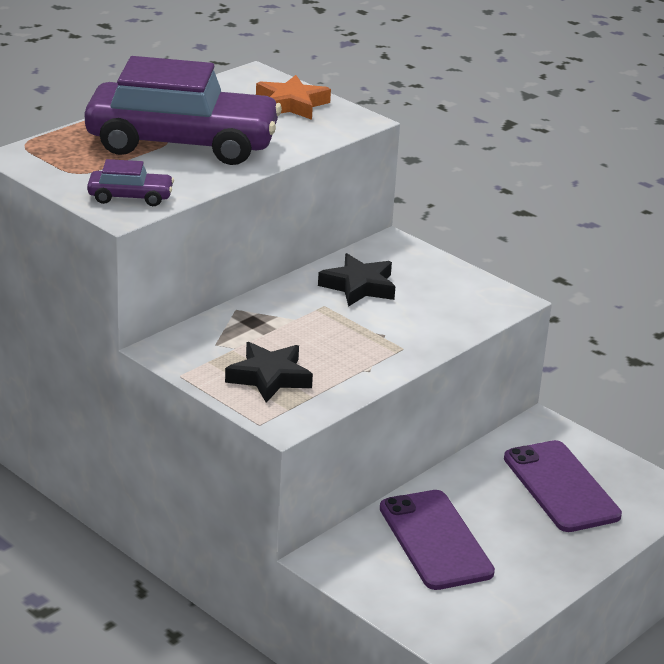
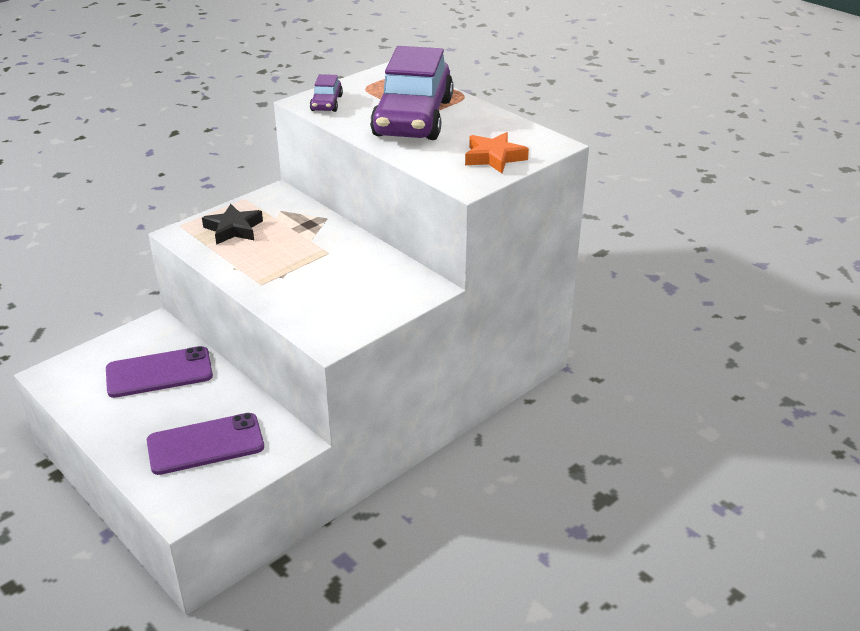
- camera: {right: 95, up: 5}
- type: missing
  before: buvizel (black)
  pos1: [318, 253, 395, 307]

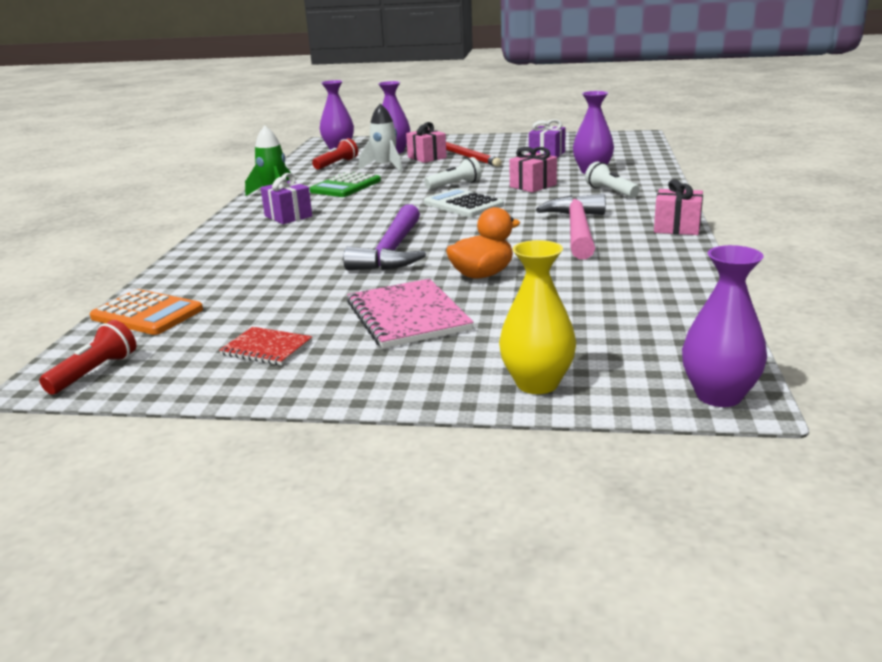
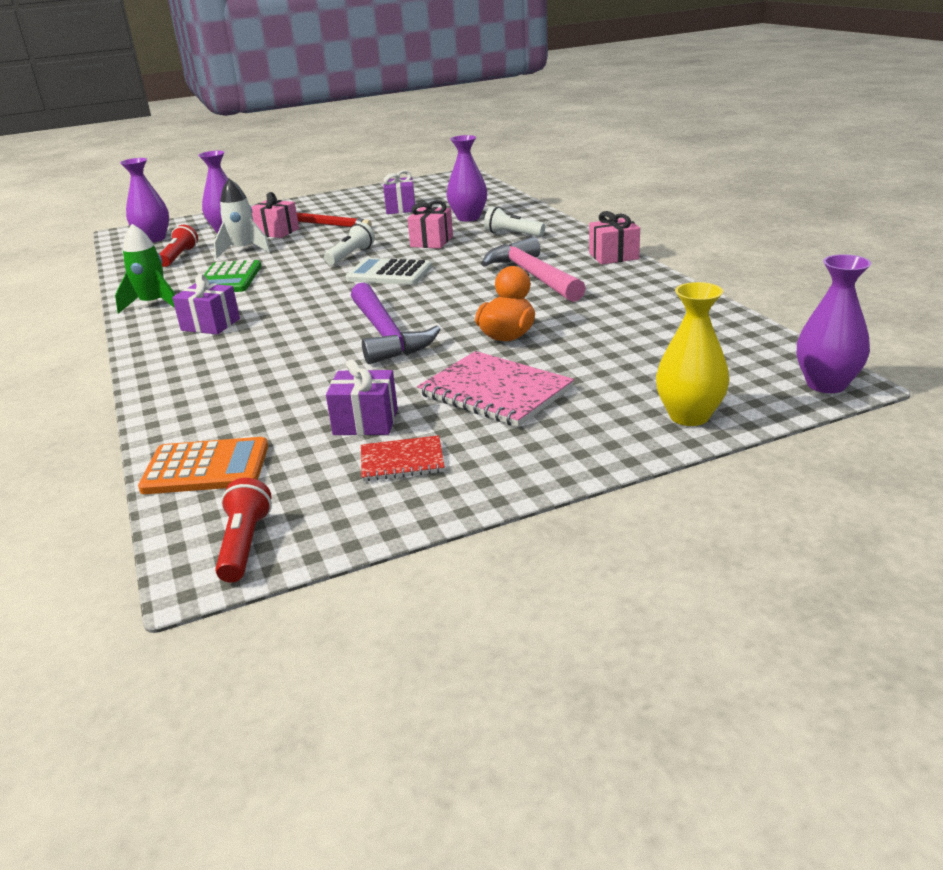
- camera: {right: -30, up: 5}
- type: appeared
  after: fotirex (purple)
  pos2: [326, 359, 398, 435]

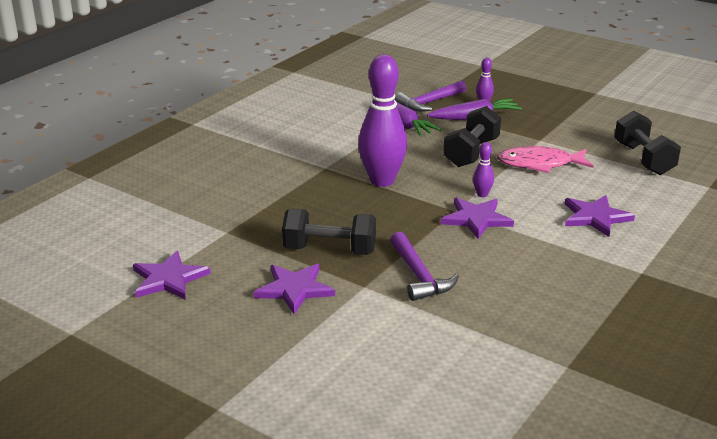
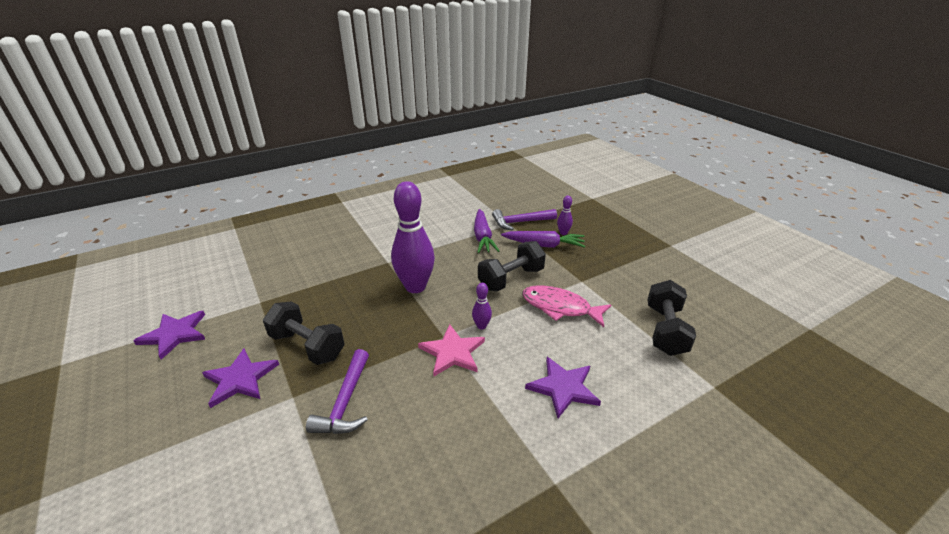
- camera: {right: 25, up: 5}
- type: colour
  before: buvizel (purple)
  after: buvizel (pink)
  pos1: [441, 197, 514, 239]
  pos2: [418, 324, 485, 376]

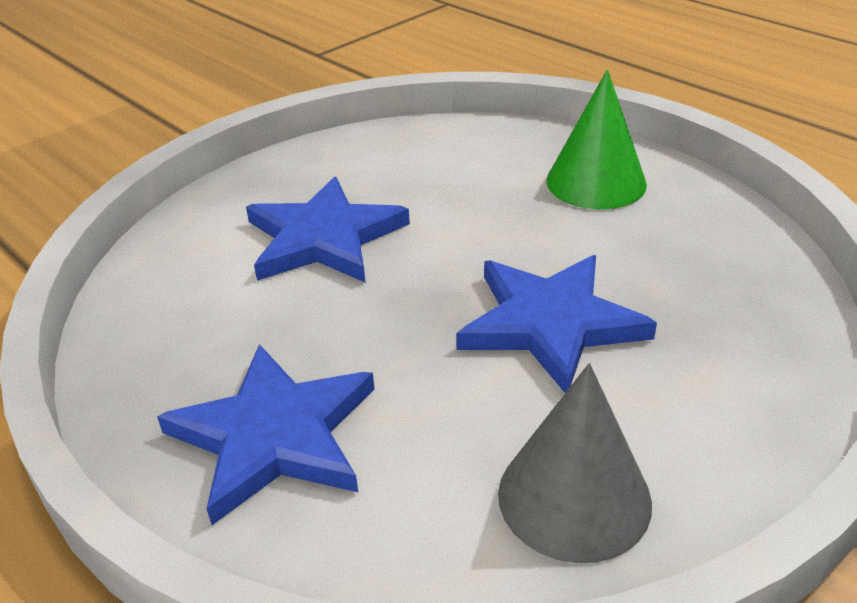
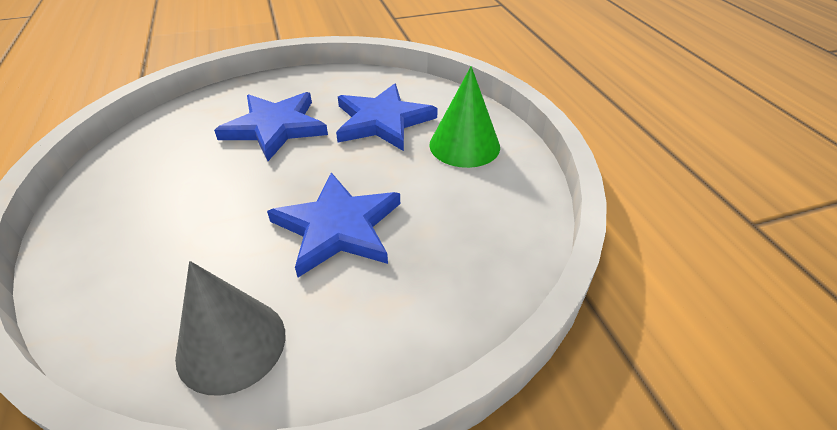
- camera: {right: 25, up: 5}
- type: relocated
  before: buvizel (blue)
  pos1: [157, 344, 375, 525]
  pos2: [336, 83, 438, 151]

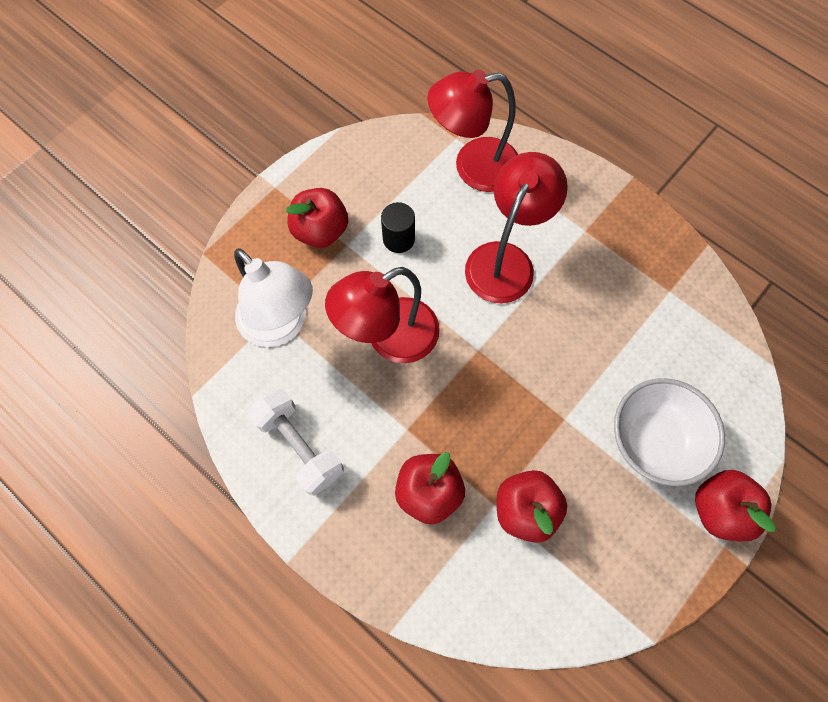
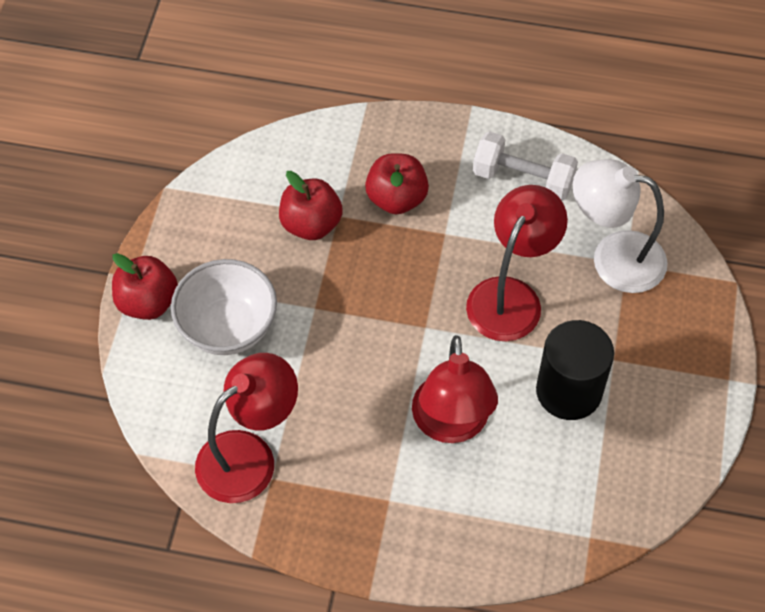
- camera: {right: 150, up: -10}
- type: missing
  before: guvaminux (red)
  pos1: [286, 188, 348, 248]
- type: relocated
  before: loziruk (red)
  pos1: [427, 70, 518, 192]
  pos2: [195, 353, 298, 503]
- type: size
  before: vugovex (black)
  pos1: [381, 202, 415, 253]
  pos2: [536, 320, 614, 420]
  scale: 1.8

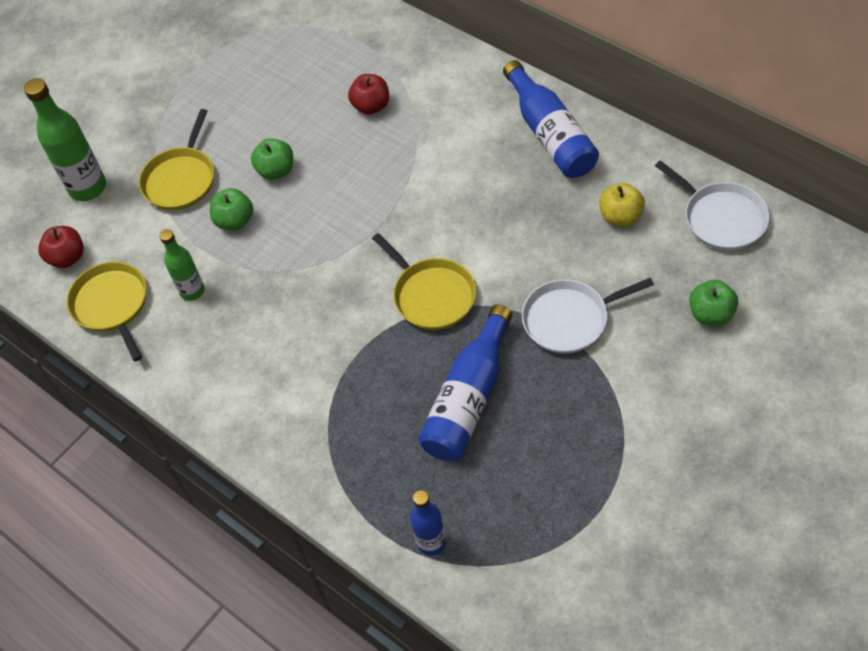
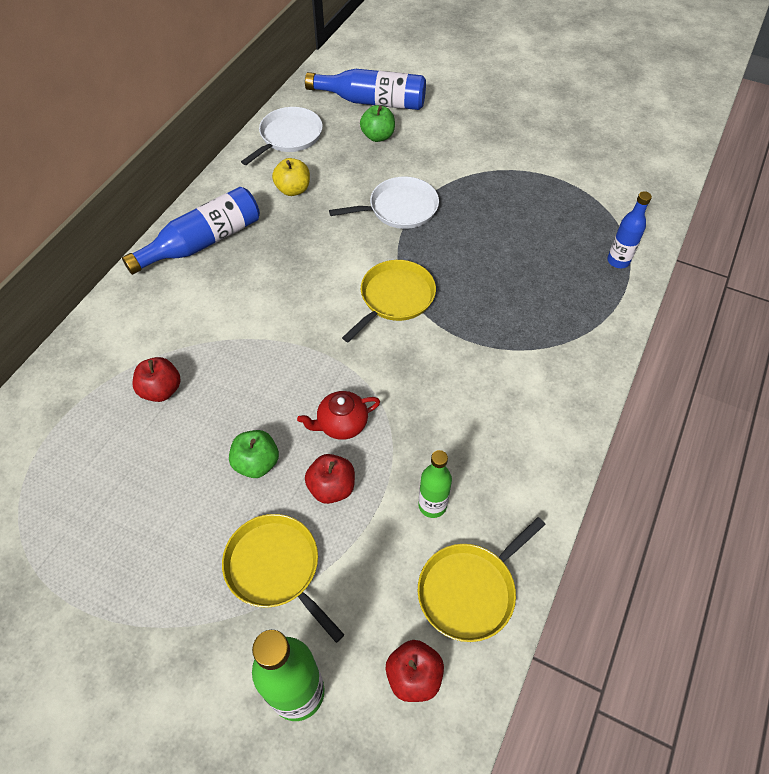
- camera: {right: -110, up: 0}
- type: appeared
  after: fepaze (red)
  pos2: [297, 391, 380, 440]
- type: relocated
  before: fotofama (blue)
  pos1: [418, 304, 513, 461]
  pos2: [305, 69, 426, 110]
- type: colour
  before: guvaminux (green)
  after: guvaminux (red)
  pos1: [210, 188, 253, 231]
  pos2: [305, 454, 355, 504]
- type: spun
  before: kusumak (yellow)
  pos1: [139, 109, 214, 210]
  pos2: [222, 514, 344, 643]
  turn: -135
- type: spun
  before: kusumak (white)
  pos1: [522, 278, 654, 354]
  pos2: [329, 177, 439, 229]
  turn: -75

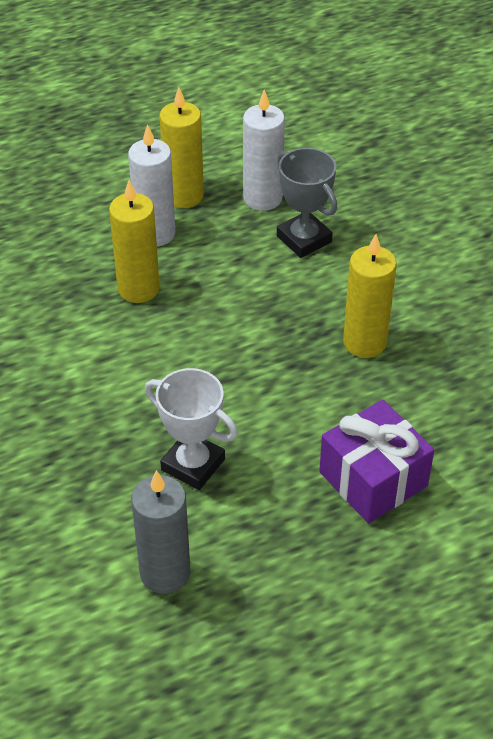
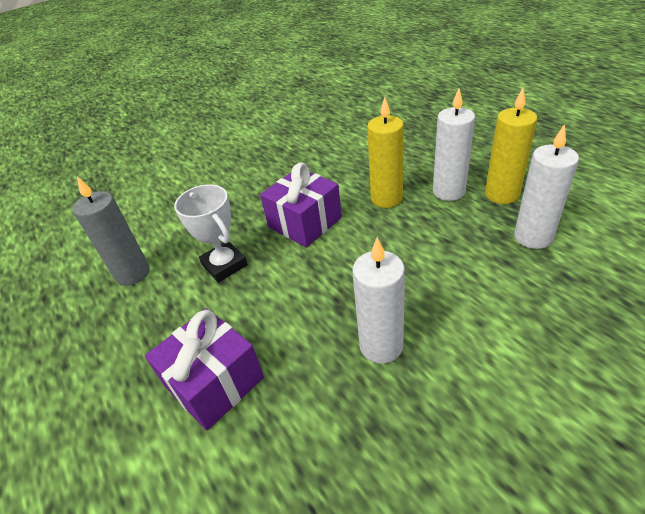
- camera: {right: 85, up: -5}
- type: missing
  before: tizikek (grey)
  pos1: [277, 148, 337, 258]
- type: appeared
  after: fotirex (purple)
  pos2: [260, 162, 342, 247]
- type: colour
  before: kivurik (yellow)
  after: kivurik (white)
  pos1: [343, 234, 397, 358]
  pos2: [352, 237, 405, 364]
- type: spun
  before: tizikek (white)
  pos1: [145, 368, 238, 490]
  pos2: [174, 184, 248, 283]
  turn: -60

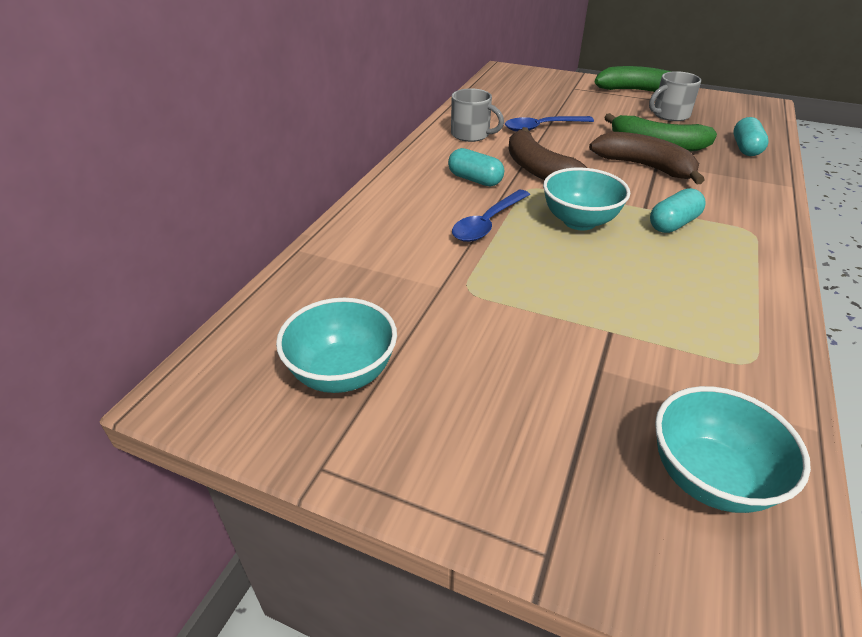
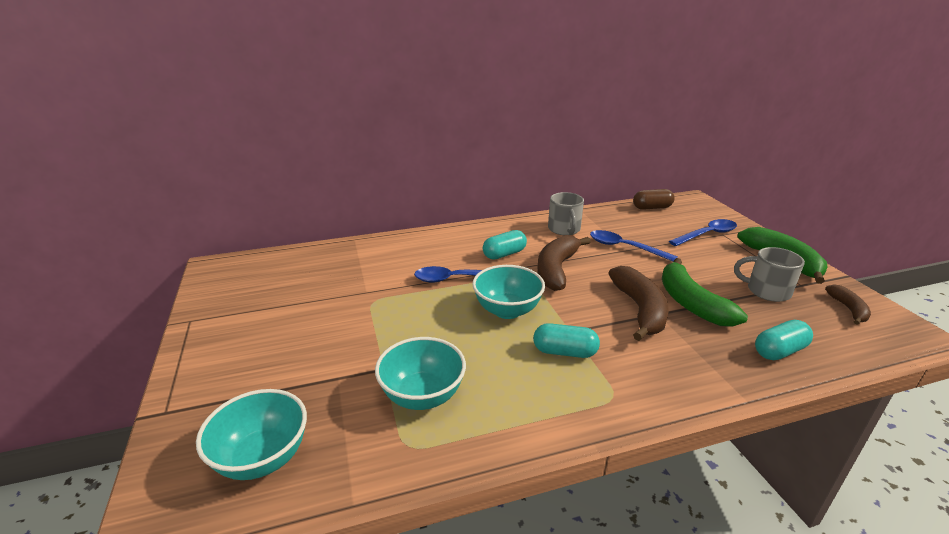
- camera: {right: 50, up: -10}
- type: appeared
  after: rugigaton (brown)
  pos2: [633, 189, 675, 210]
- type: appeared
  after: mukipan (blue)
  pos2: [669, 219, 737, 246]
- type: appeared
  after: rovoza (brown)
  pos2: [825, 285, 871, 325]
- type: relocated
  before: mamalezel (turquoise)
  pos1: [276, 298, 397, 393]
  pos2: [375, 337, 466, 410]
- type: spun
  before: rugigaton (turquoise)
  pos1: [448, 148, 504, 186]
  pos2: [483, 230, 527, 260]
  turn: 60

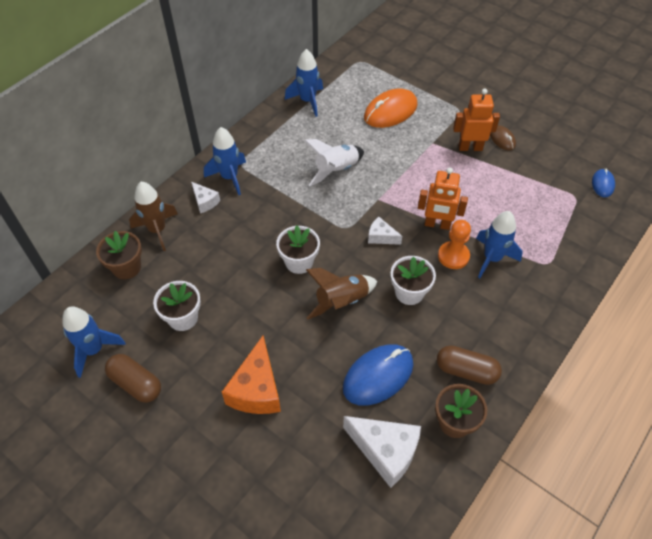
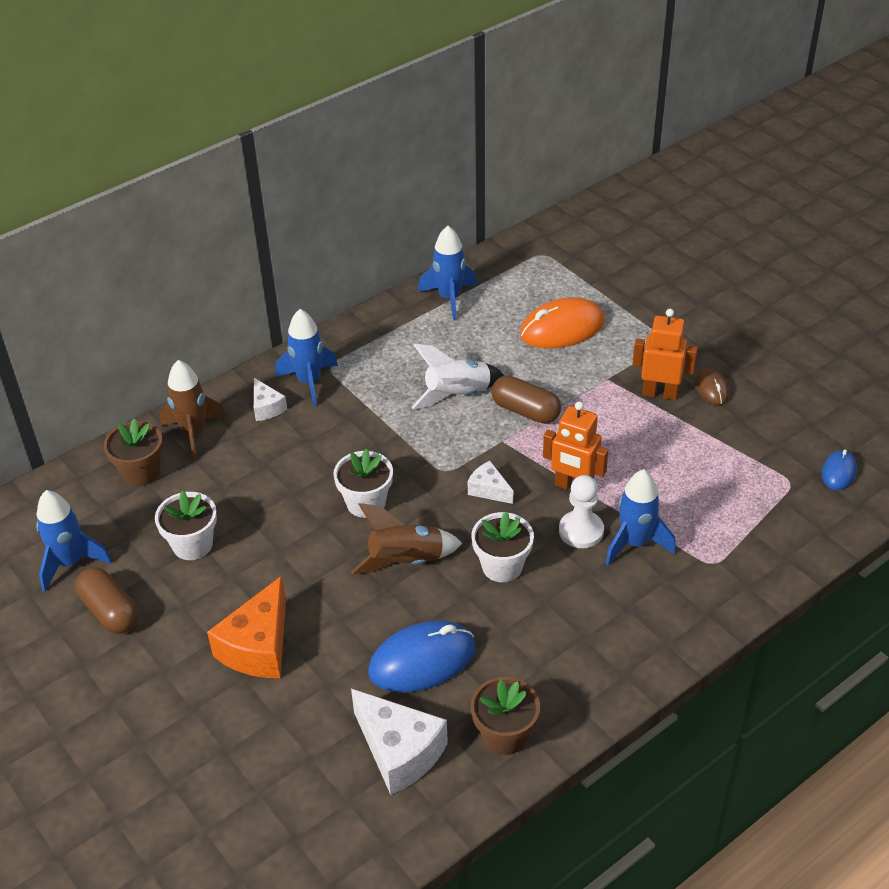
- camera: {right: 15, up: -10}
- type: relocated
  before: rugigaton (brown)
  pos1: [437, 345, 502, 385]
  pos2: [491, 375, 561, 424]
- type: colour
  before: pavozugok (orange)
  after: pavozugok (white)
  pos1: [438, 220, 471, 269]
  pos2: [559, 475, 604, 548]

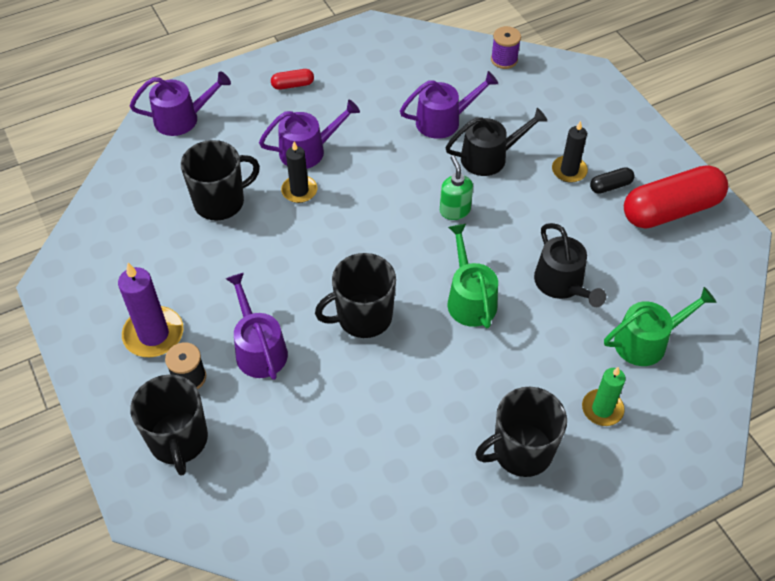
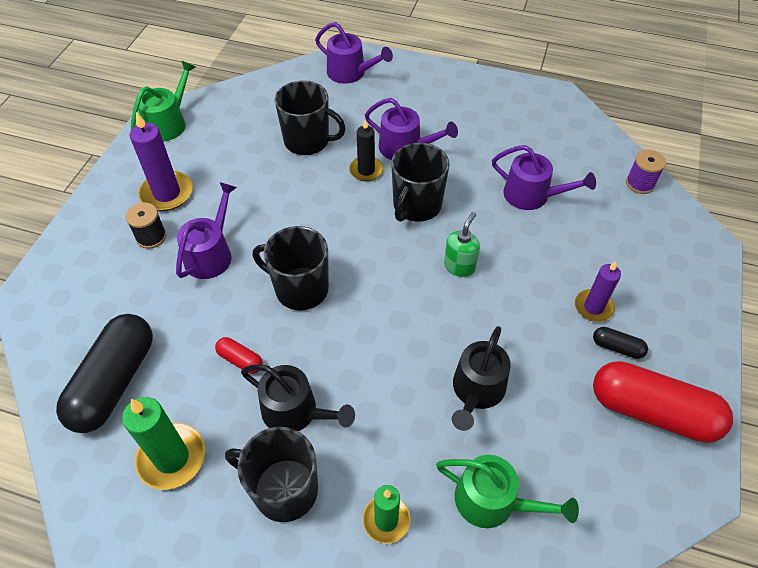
- camera: {right: 45, up: 0}
- type: appeared
  after: rugigaton (black)
  pos2: [56, 314, 153, 433]
- type: appeared
  after: kivurik (green)
  pos2: [122, 397, 205, 490]
- type: relocated
  before: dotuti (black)
  pos1: [130, 375, 208, 476]
  pos2: [391, 143, 450, 222]
- type: relocated
  before: rugigaton (red)
  pos1: [271, 69, 314, 90]
  pos2: [215, 337, 263, 374]
- type: relocated
  before: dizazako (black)
  pos1: [445, 108, 547, 176]
  pos2: [241, 364, 355, 431]
- type: relocated
  before: dizazako (green)
  pos1: [448, 224, 498, 328]
  pos2: [131, 60, 195, 141]
- type: colour
  before: kivurik (black)
  after: kivurik (purple)
  pos1: [552, 121, 588, 183]
  pos2: [575, 261, 621, 322]

